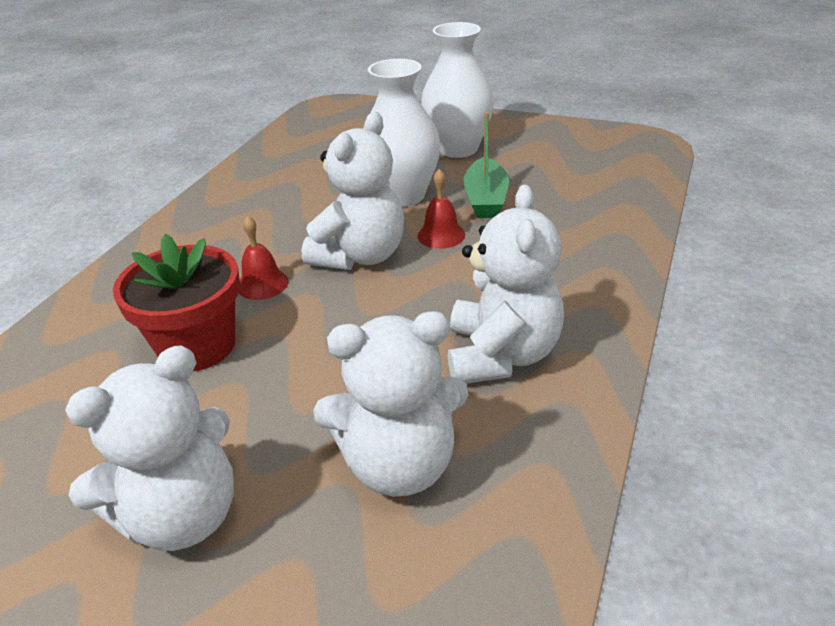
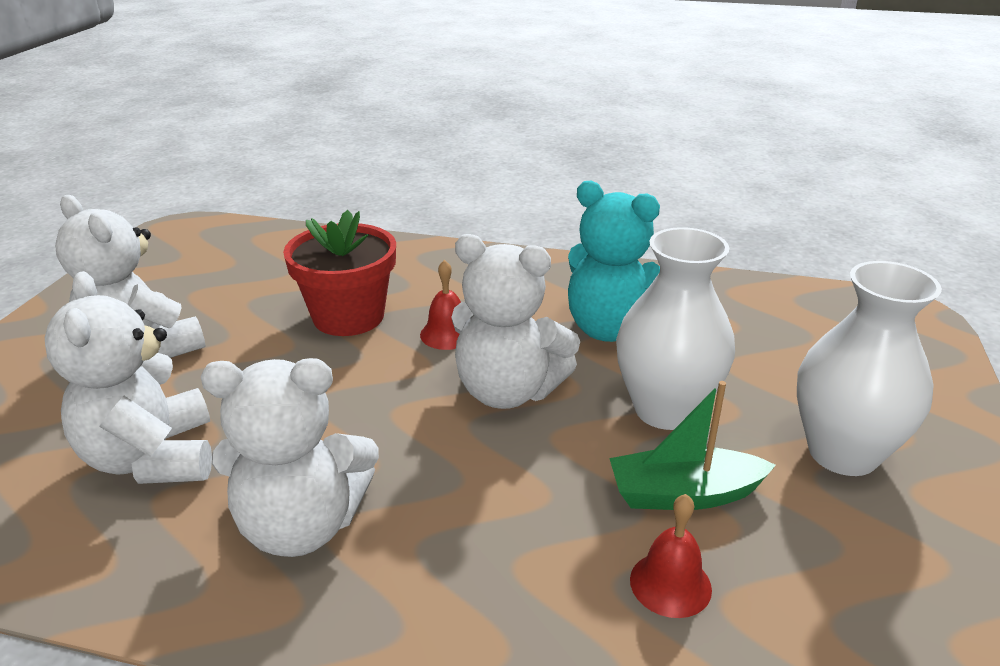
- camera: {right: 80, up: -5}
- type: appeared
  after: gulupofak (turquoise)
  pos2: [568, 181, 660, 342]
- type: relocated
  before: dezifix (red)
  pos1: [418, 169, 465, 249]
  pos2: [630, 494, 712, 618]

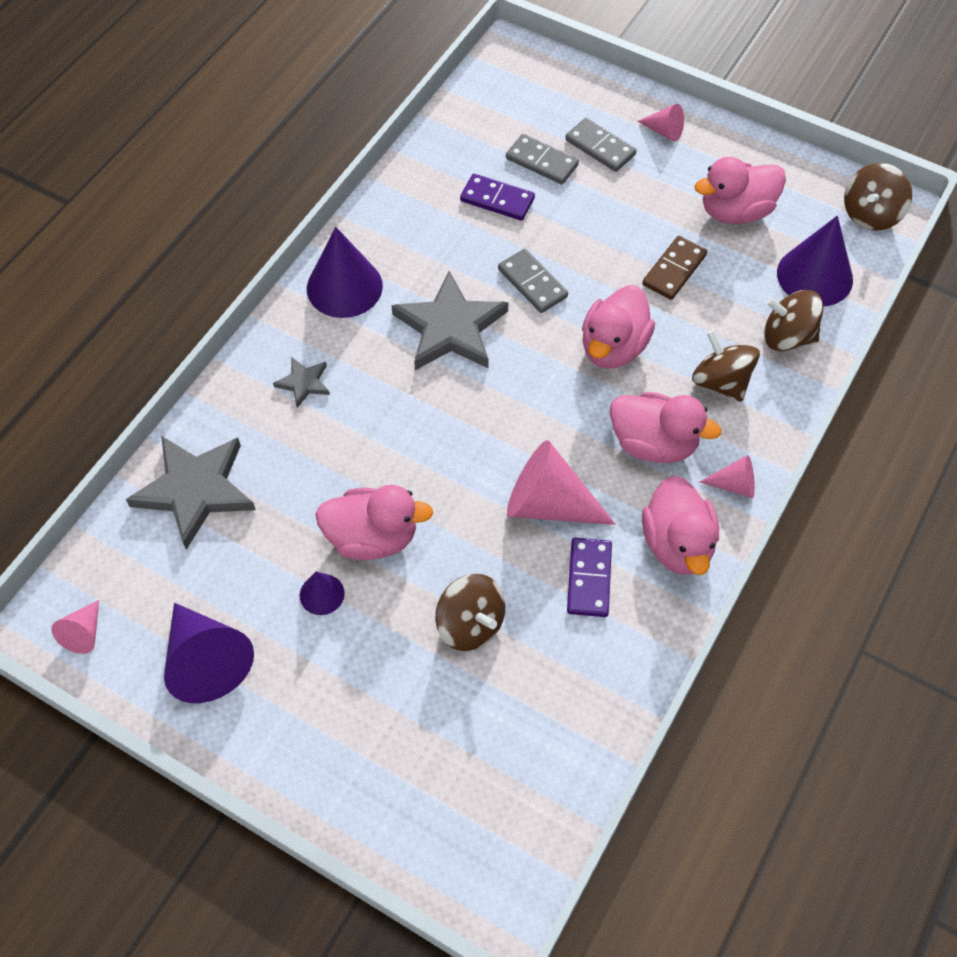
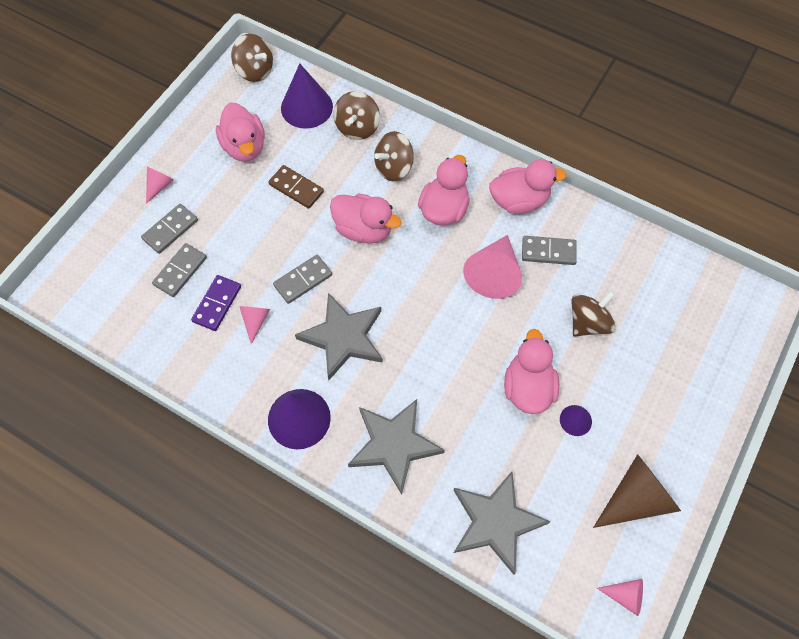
- camera: {right: -90, up: 5}
- type: relocated
  before: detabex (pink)
  pos1: [700, 455, 755, 498]
  pos2: [239, 306, 270, 344]
- type: colour
  before: detabex (purple)
  after: detabex (brown)
  pos1: [164, 603, 254, 703]
  pos2: [593, 454, 681, 528]
- type: colour
  before: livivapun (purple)
  after: livivapun (grey)
  pos1: [567, 538, 612, 617]
  pos2: [522, 236, 577, 265]
- type: size
  before: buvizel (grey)
  pos1: [273, 358, 330, 408]
  pos2: [348, 399, 445, 495]
  scale: 2.09

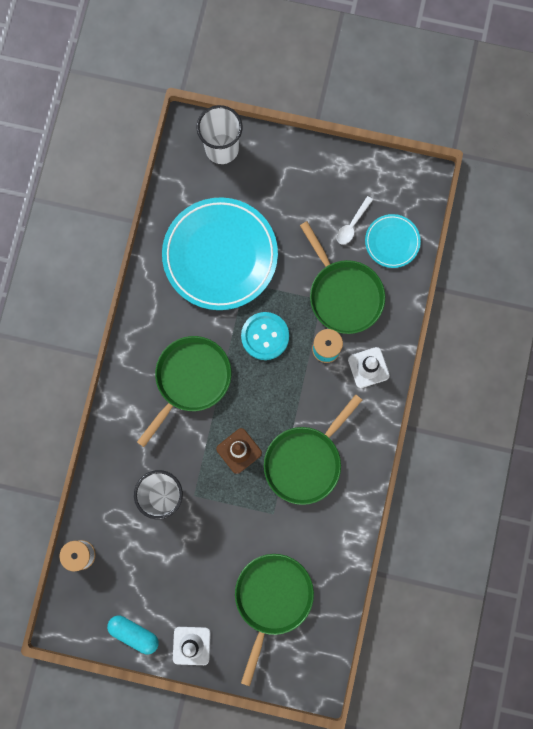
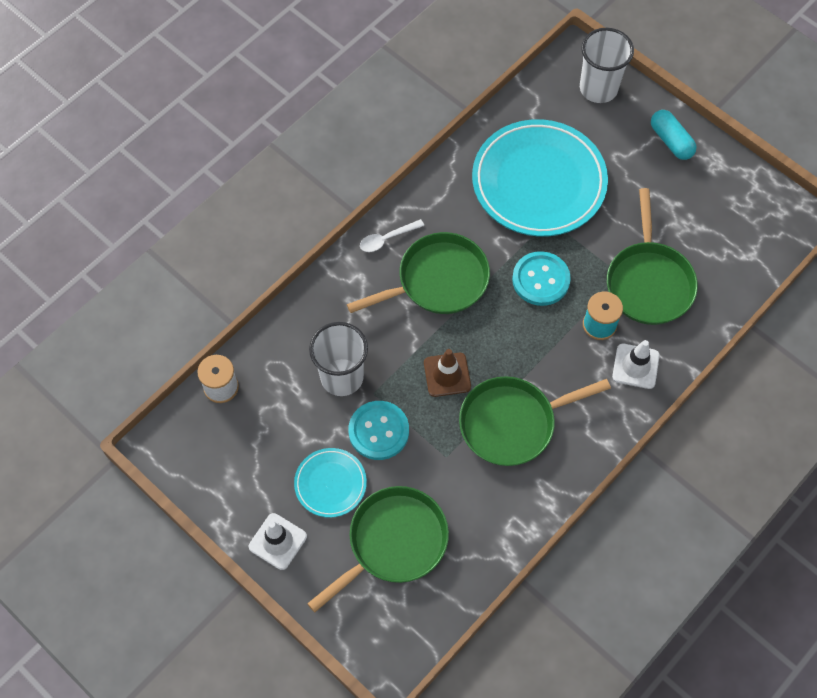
- camera: {right: 30, up: -15}
- type: appeared
  after: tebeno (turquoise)
  pos2: [348, 401, 409, 460]
- type: relocated
  before: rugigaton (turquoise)
  pos1: [107, 615, 159, 655]
  pos2: [651, 110, 697, 160]
- type: relocated
  before: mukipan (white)
  pos1: [337, 196, 373, 245]
  pos2: [360, 219, 424, 252]
- type: relocated
  before: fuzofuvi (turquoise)
  pos1: [365, 214, 421, 268]
  pos2: [294, 448, 367, 518]

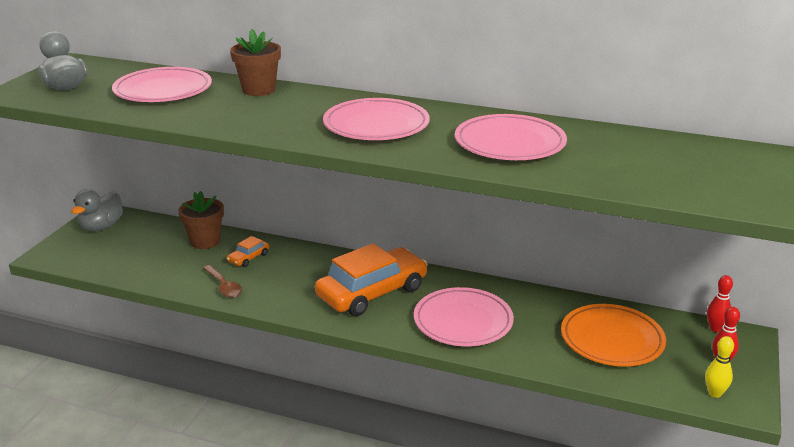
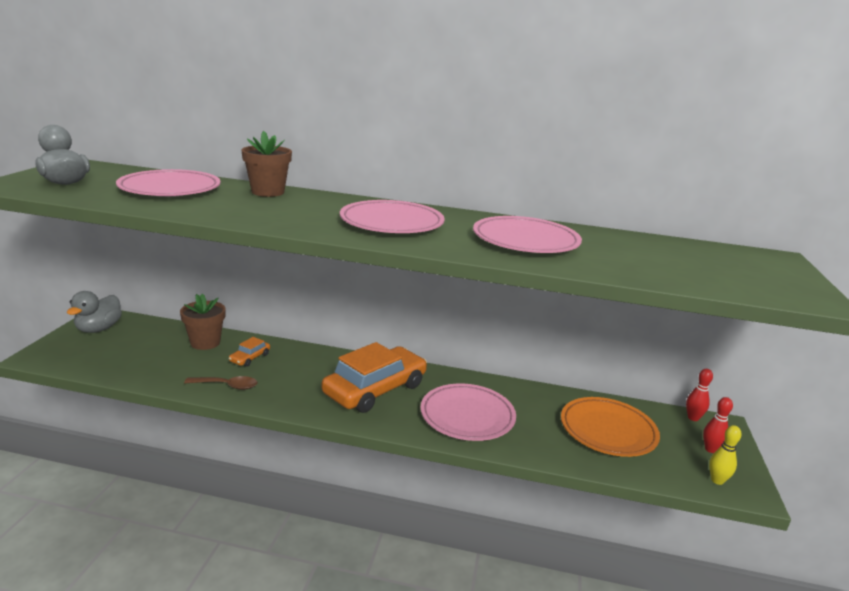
- camera: {right: -10, up: -5}
- type: spun
  before: mukipan (brown)
  pos1: [203, 265, 242, 298]
  pos2: [184, 376, 257, 390]
  turn: -45

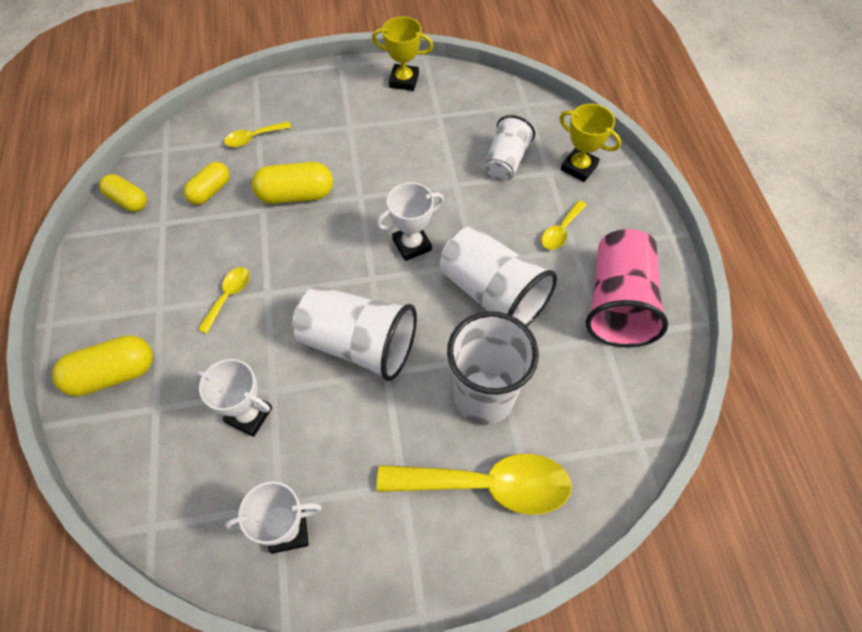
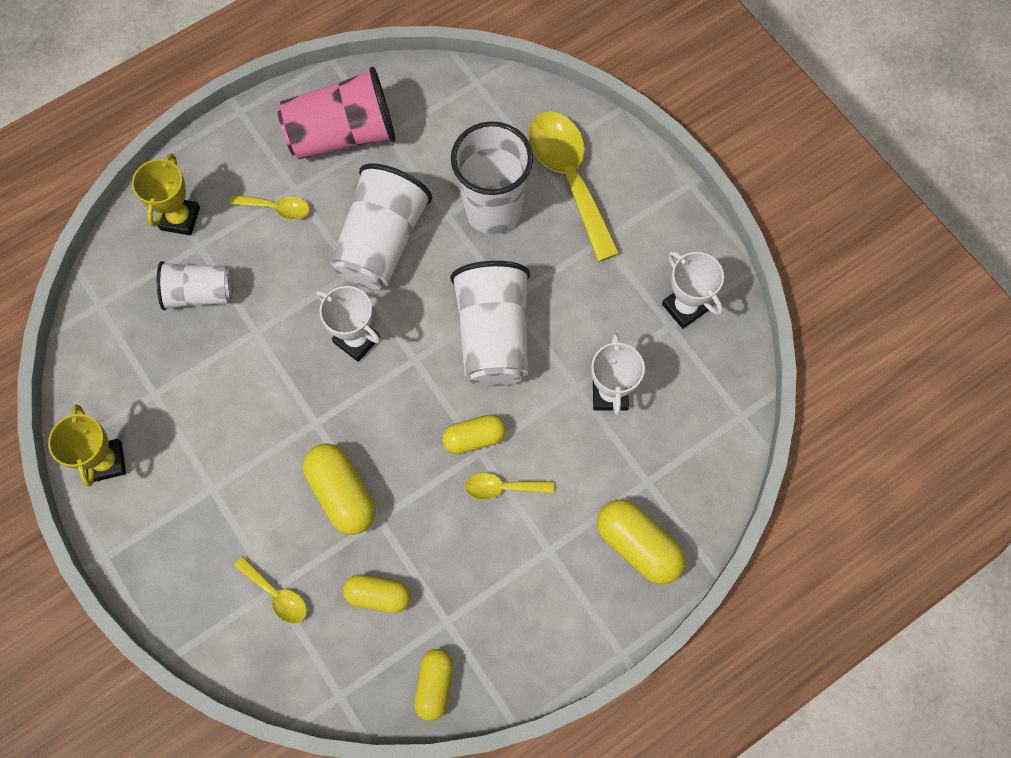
- camera: {right: -115, up: 10}
- type: appeared
  after: rugigaton (yellow)
  pos2: [442, 414, 506, 454]

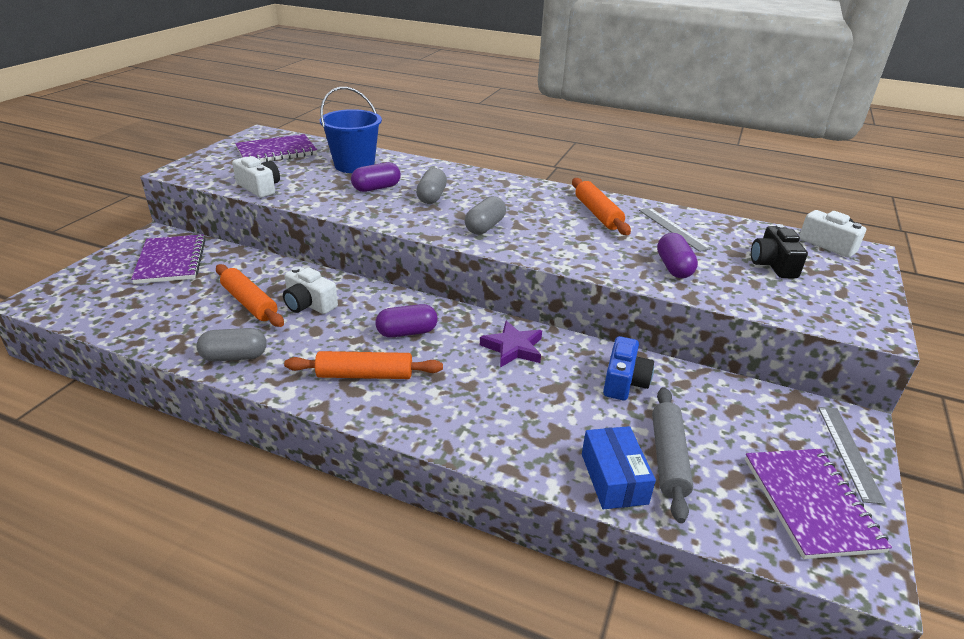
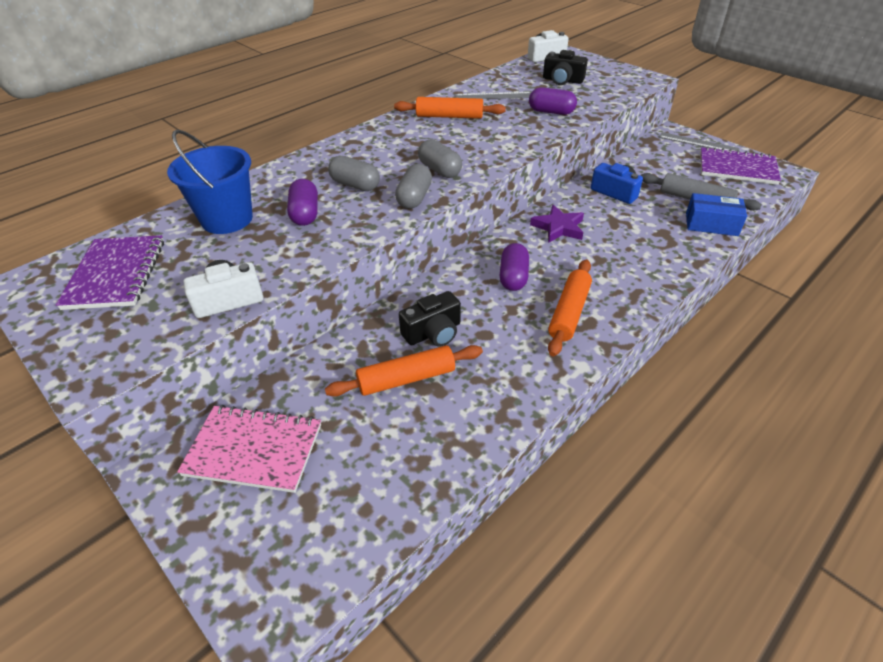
- camera: {right: -65, up: 10}
- type: relocated
  before: rugigaton (grey)
  pos1: [196, 328, 267, 362]
  pos2: [395, 164, 432, 209]
- type: colour
  before: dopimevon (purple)
  after: dopimevon (pink)
  pos1: [131, 234, 206, 284]
  pos2: [177, 405, 321, 493]
- type: colour
  before: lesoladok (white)
  after: lesoladok (black)
  pos1: [283, 266, 338, 314]
  pos2: [399, 291, 461, 347]

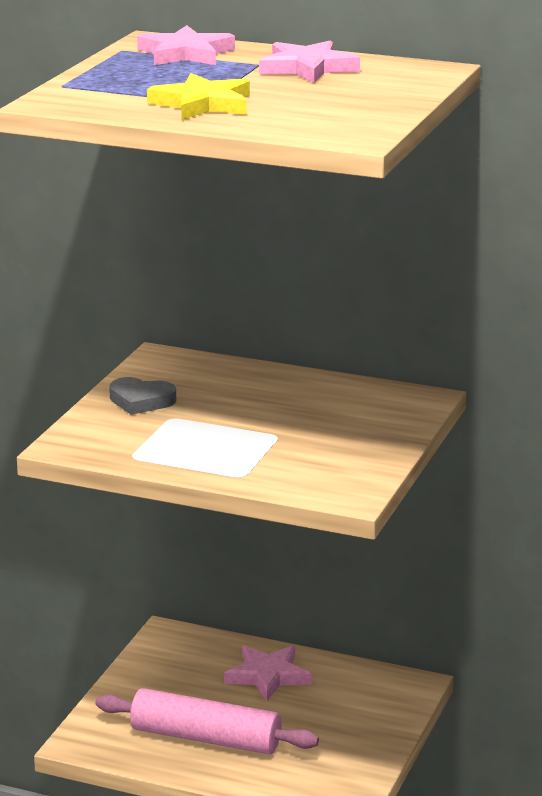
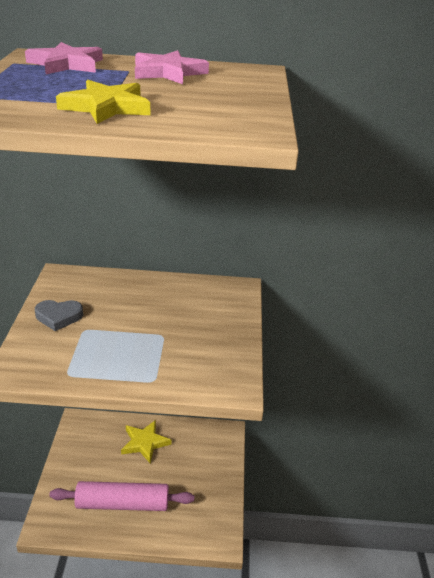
- camera: {right: -20, up: 10}
- type: colour
  before: buvizel (pink)
  after: buvizel (yellow)
  pos1: [224, 645, 312, 701]
  pos2: [121, 420, 171, 463]

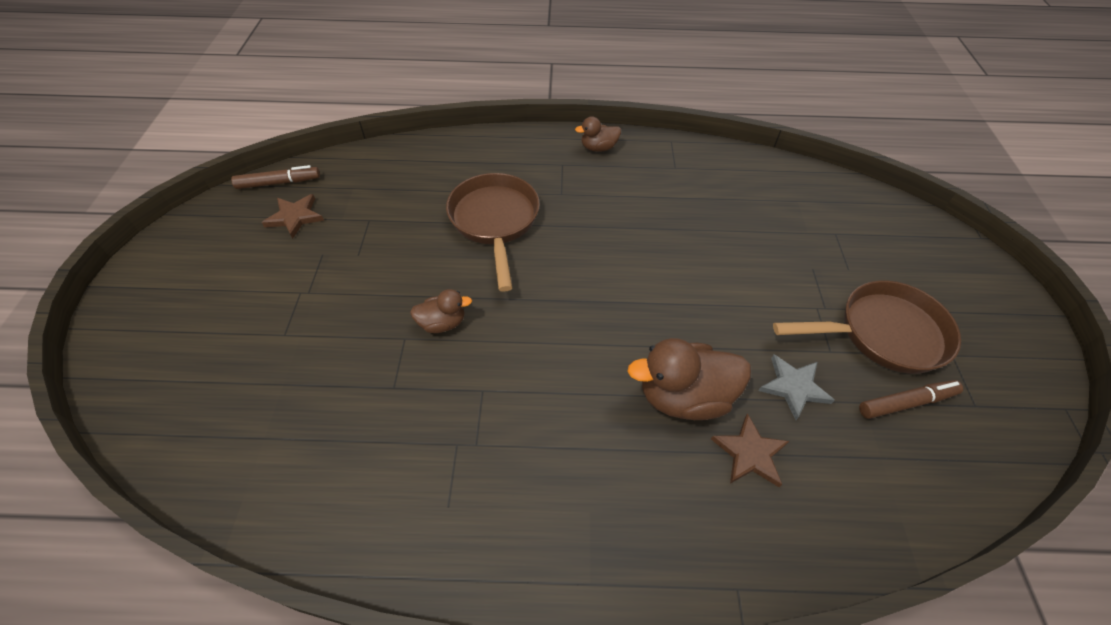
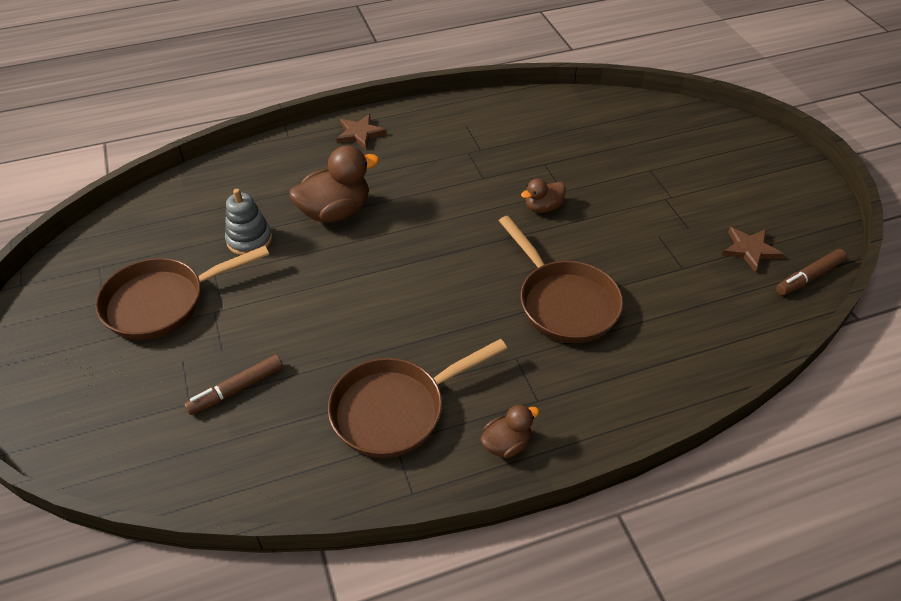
- camera: {right: 160, up: -5}
- type: appeared
  after: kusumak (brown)
  pos2: [328, 339, 507, 458]
- type: relocated
  before: buvizel (brown)
  pos1: [711, 413, 789, 487]
  pos2: [336, 114, 387, 150]
- type: relocated
  before: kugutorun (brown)
  pos1: [859, 380, 963, 419]
  pos2: [184, 354, 283, 415]
- type: exchanged
  before: buvizel (grey)
  after: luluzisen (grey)
  pos1: [759, 354, 835, 420]
  pos2: [225, 189, 272, 255]

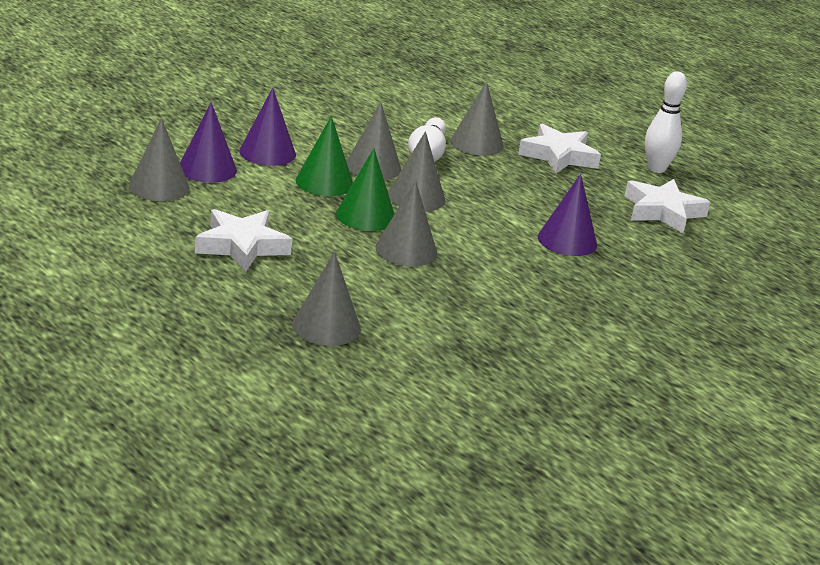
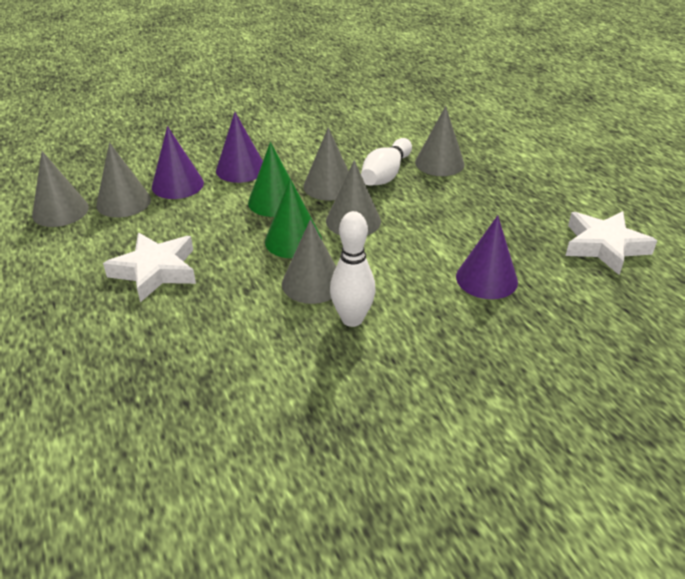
- camera: {right: 20, up: 10}
- type: missing
  before: buvizel (white)
  pos1: [518, 124, 601, 174]
- type: relocated
  before: detabex (grey)
  pos1: [292, 252, 361, 346]
  pos2: [32, 151, 89, 227]
- type: relocated
  before: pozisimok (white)
  pos1: [645, 71, 687, 173]
  pos2: [330, 211, 376, 327]

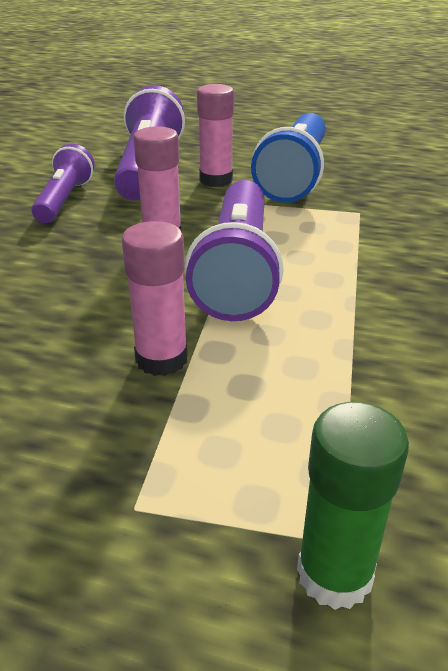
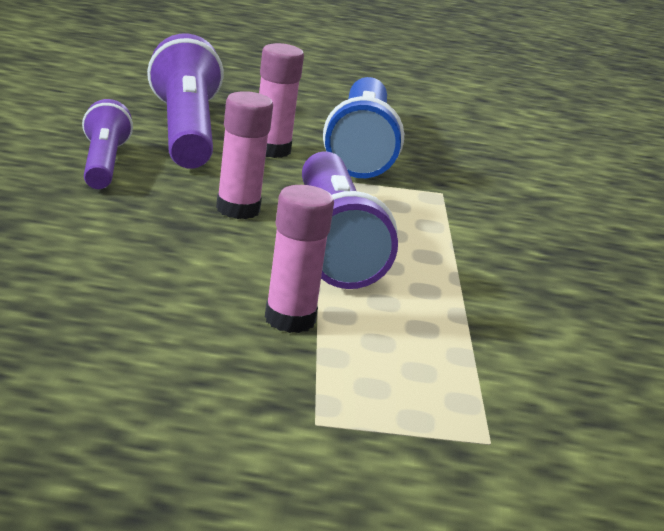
- camera: {right: -15, up: -10}
- type: missing
  before: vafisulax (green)
  pos1: [297, 402, 409, 610]

